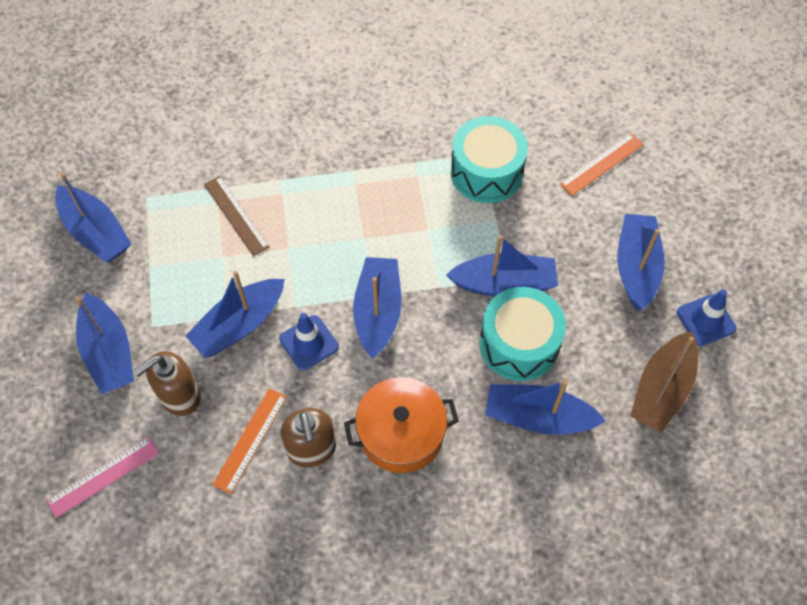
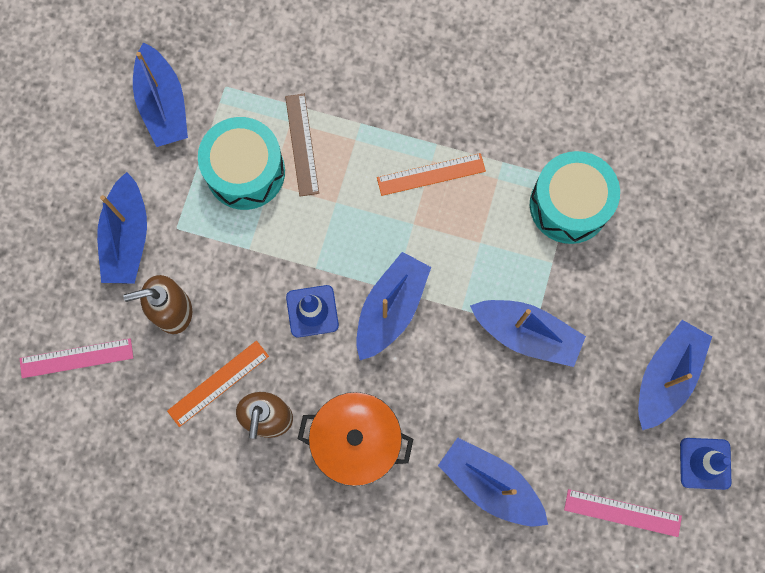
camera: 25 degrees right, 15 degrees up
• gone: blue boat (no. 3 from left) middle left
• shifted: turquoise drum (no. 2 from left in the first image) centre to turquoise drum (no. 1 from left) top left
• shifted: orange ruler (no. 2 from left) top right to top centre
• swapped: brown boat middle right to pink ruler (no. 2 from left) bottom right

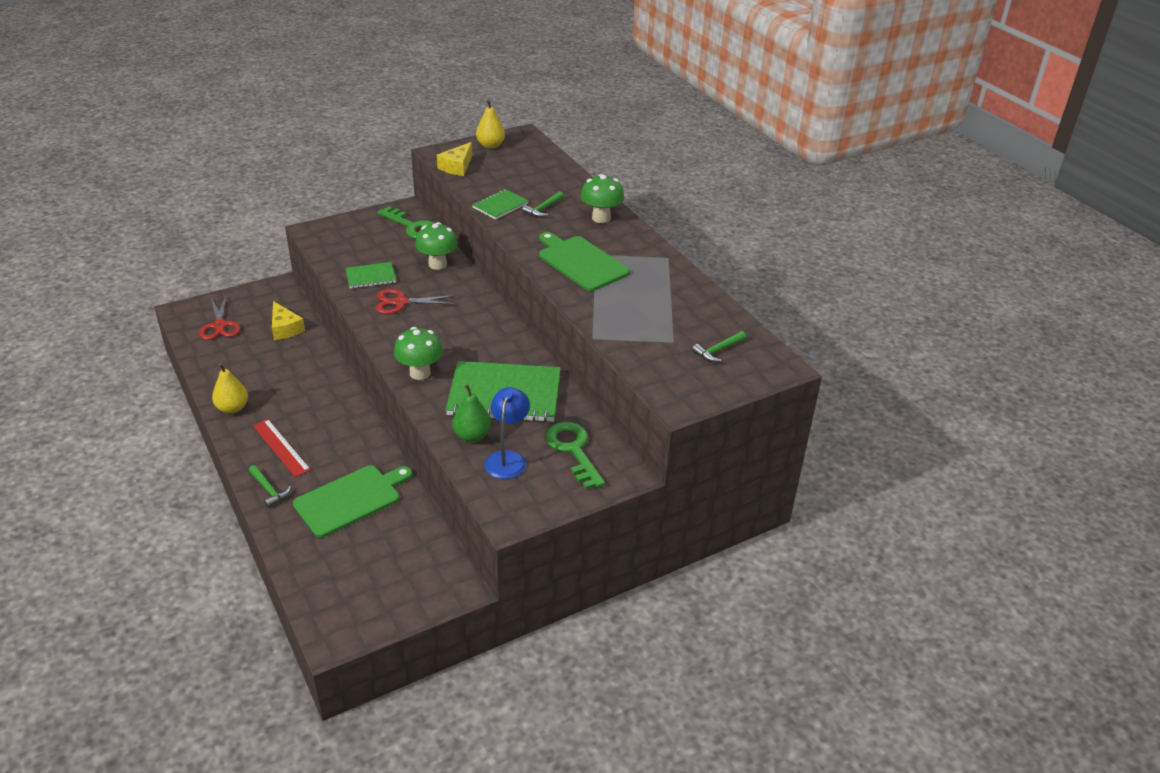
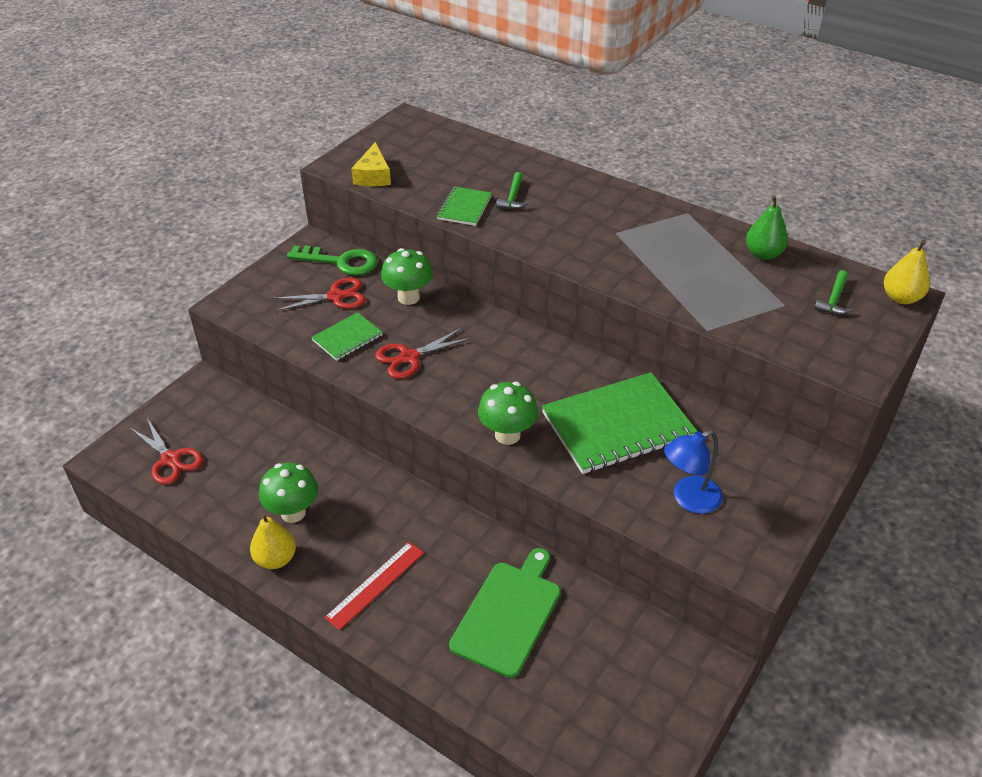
camera: 25 degrees left, 5 degrees up
• gone: green hammer (no. 1 from left) middle left
• rotated: red ruler middle left = bottom centre 75 degrees counterclockwise
• gone: yellow cheese (no. 1 from left) middle left
• shifted: green pear centre to top right
• shifted: yellow pear (no. 2 from left) top centre to middle right
• rotated: blue lamp centre = middle right 105 degrees counterclockwise
• gone: green cutting board (no. 2 from left) centre
• gone: green key (no. 2 from left) centre
• shifted: green mushroom (no. 3 from left in the first image) top centre to green mushroom (no. 1 from left) middle left
• new: red scissors (no. 2 from left) middle left

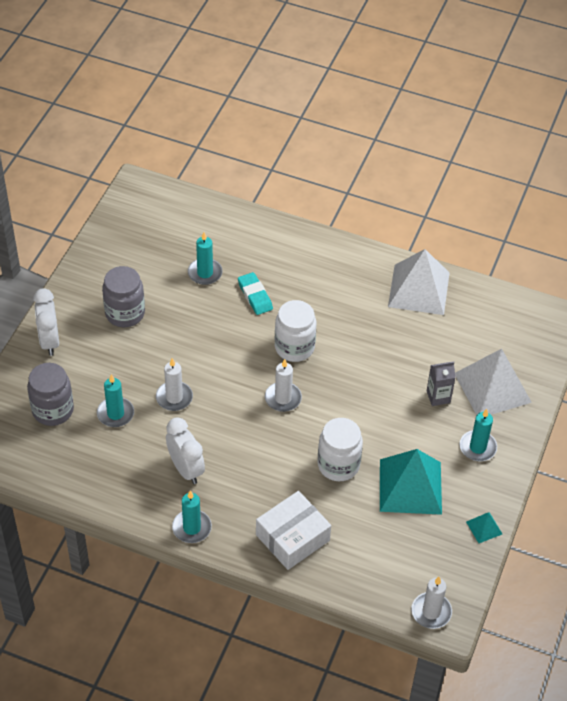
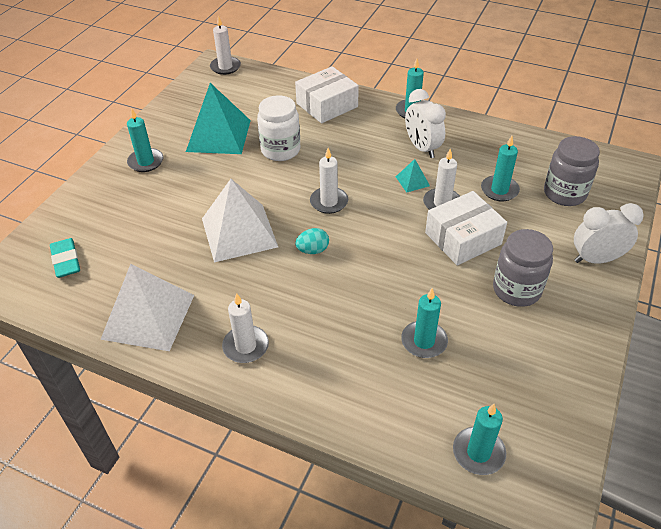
camera: 175 degrees left, 5 degrees down
• rotated: white clock (no. 1 from left in the first image) middle left = middle right 90 degrees counterclockwise
• shifted: turquoise eraser centre to middle left
• swapped: white jar (no. 1 from left) centre to turquoise egg centre
• gone: grey carton middle right
• shifted: white pyramid (no. 2 from left) middle right to centre
• shifted: turquoise pyramid (no. 2 from left) bottom right to top centre
• new: white candle (no. 2 from left) centre
• new: white box (no. 2 from left) middle right
• new: turquoise candle (no. 4 from left) bottom right

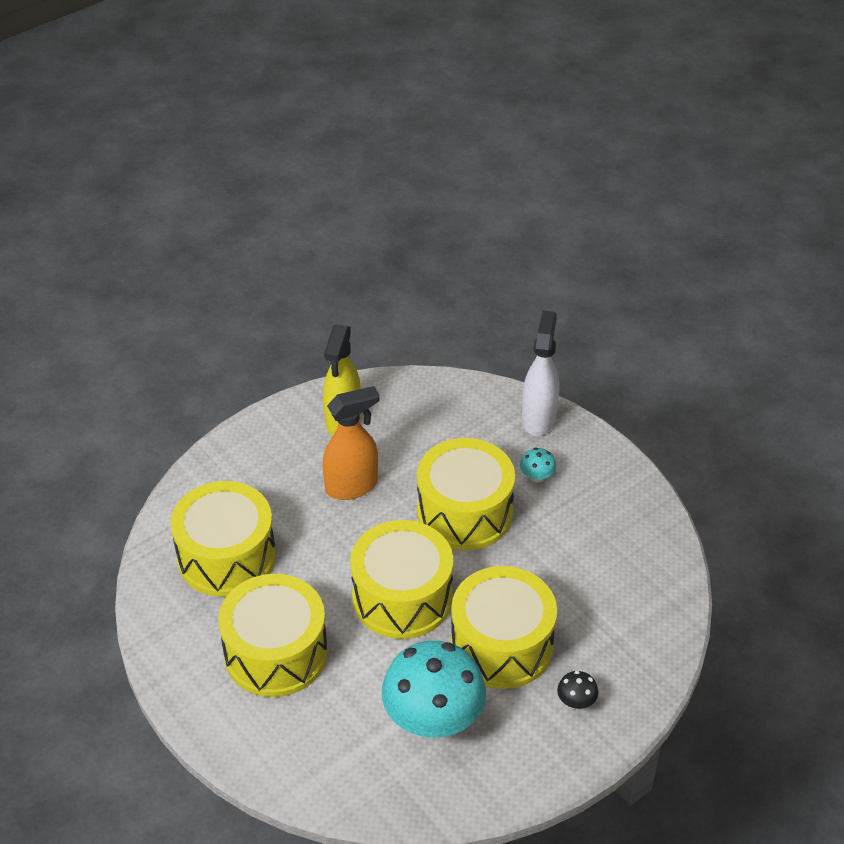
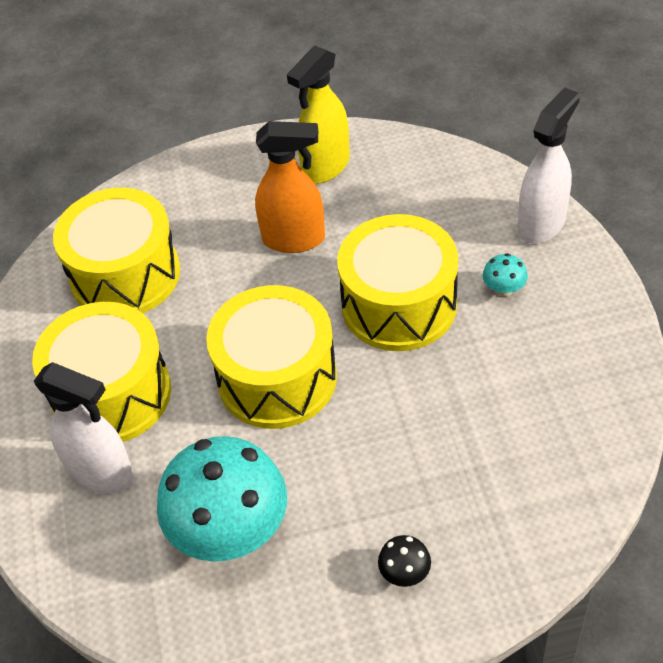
camera: 30 degrees right, 5 degrees up
• gone: yellow drum (no. 5 from left) bottom centre
• new: white spray bottle (no. 1 from left) middle left

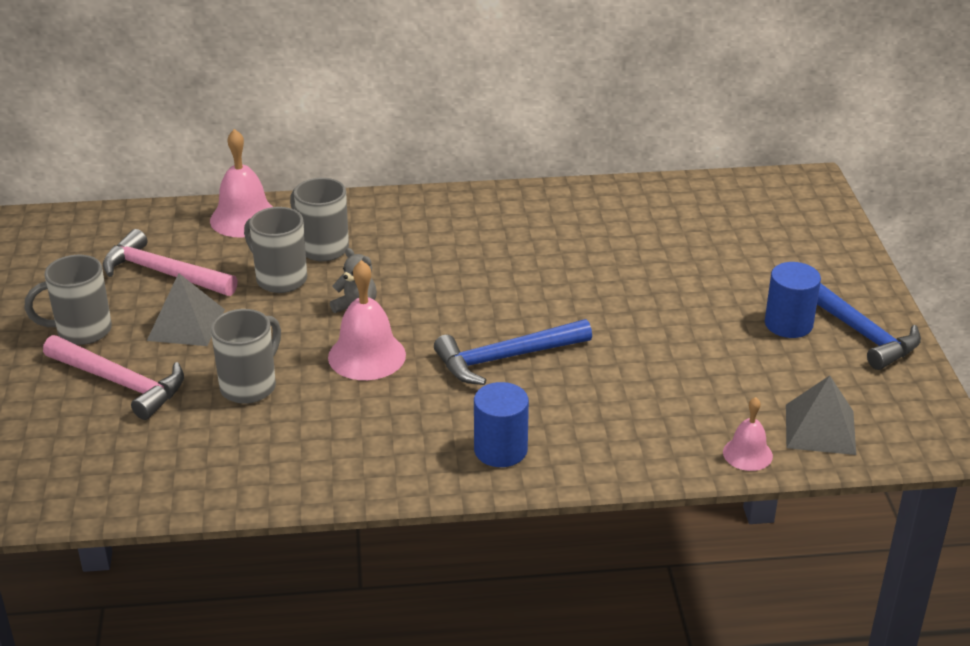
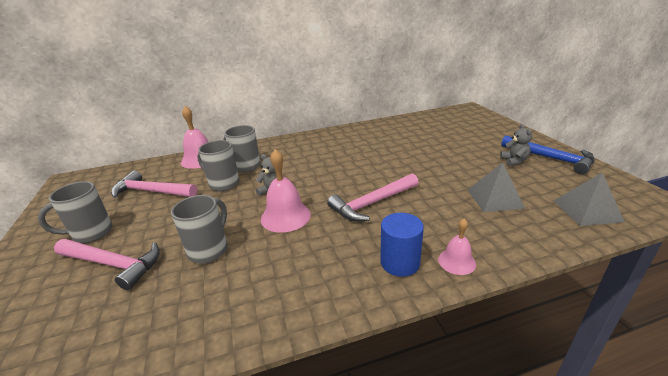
camera: 10 degrees left, 5 degrees down
• shifted: grey pyramid (no. 1 from left) middle left to middle right
• repainted: blue hammer (no. 1 from left) centre to pink hammer (no. 3 from left) centre
• shifted: pink bell (no. 3 from left) bottom right to middle right
• swapped: blue cylinder (no. 2 from left) middle right to grey teddy bear (no. 2 from left) middle right

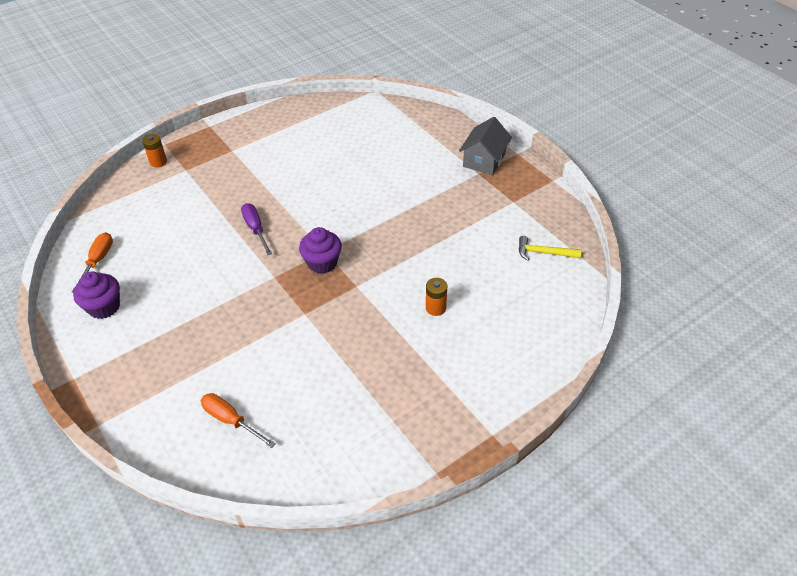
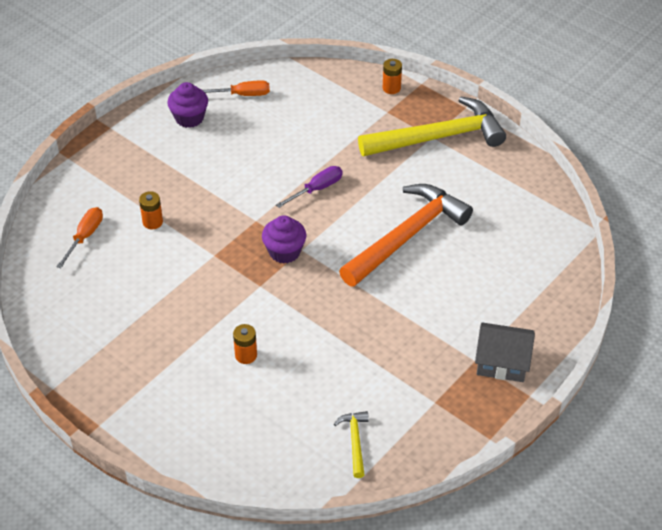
camera: 75 degrees right, 0 degrees up
• new: orange battery (no. 1 from left) middle left
• new: orange hammer centre
• new: yellow hammer (no. 2 from left) top centre

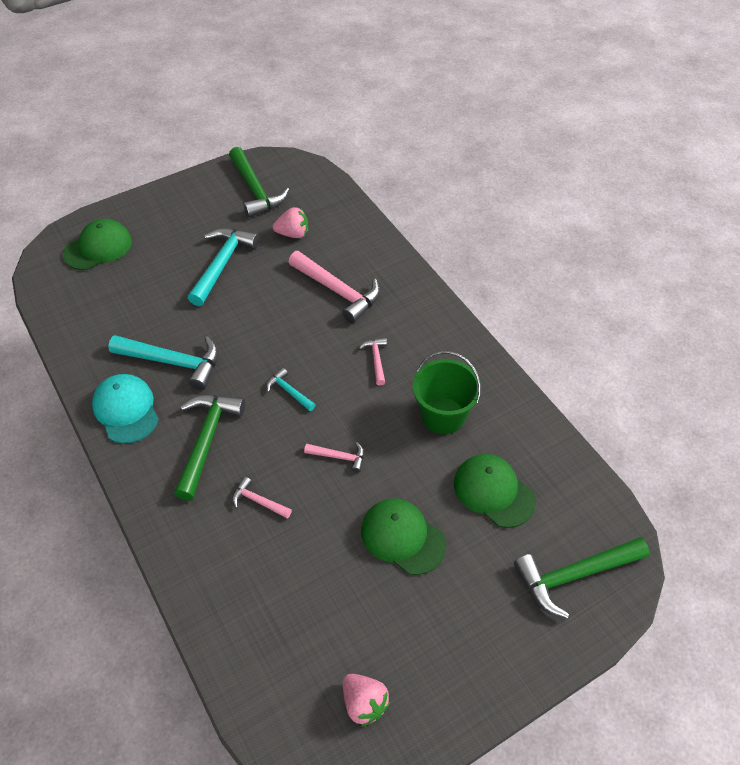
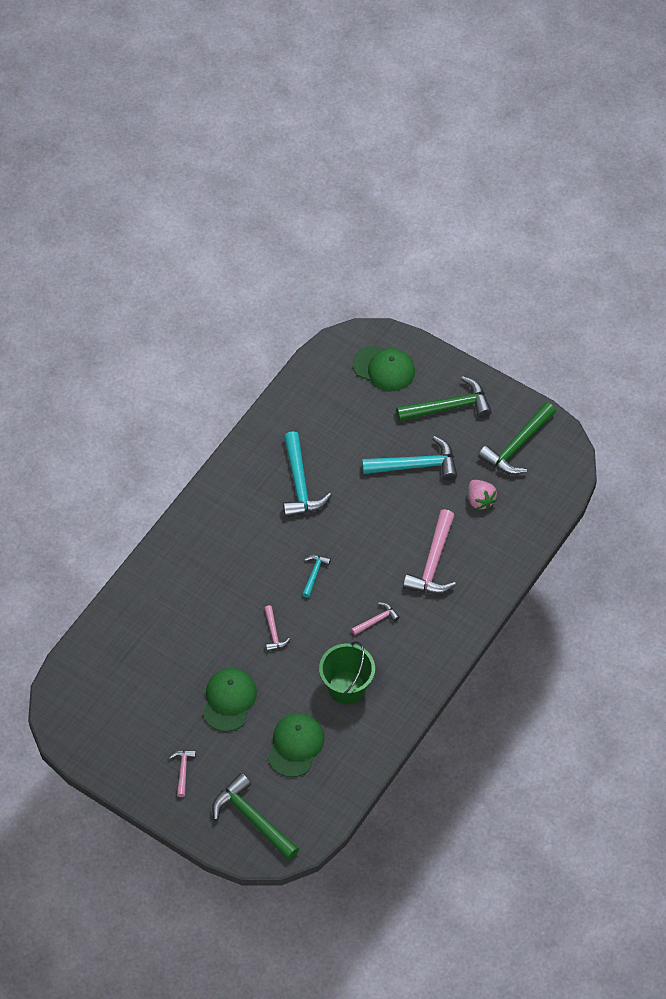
camera: 65 degrees right, 5 degrees up
• gone: turquoise cap middle left
• shifted: green hammer (no. 1 from left in the first image) middle left to green hammer (no. 2 from left) middle right
• shifted: pink hammer (no. 1 from left) centre to bottom left
• gone: pink strawberry (no. 2 from left) bottom centre

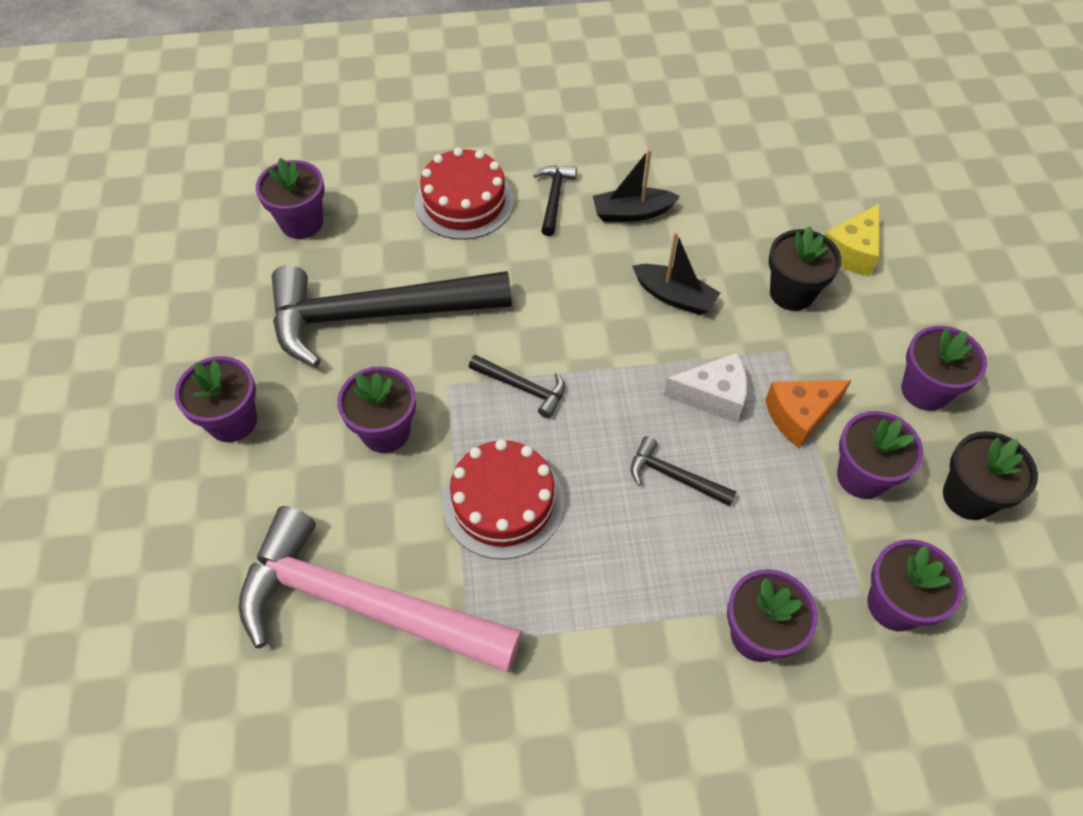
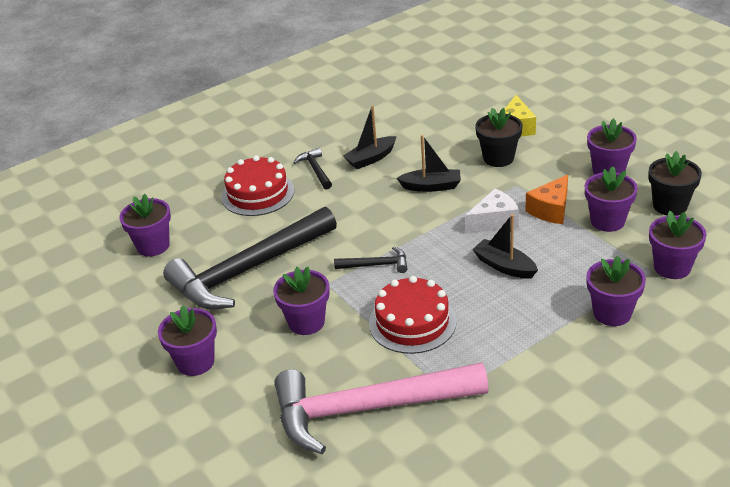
camera: 25 degrees left, 20 degrees down
• swapped: black hammer (no. 4 from left) centre to black boat (no. 3 from left) middle right

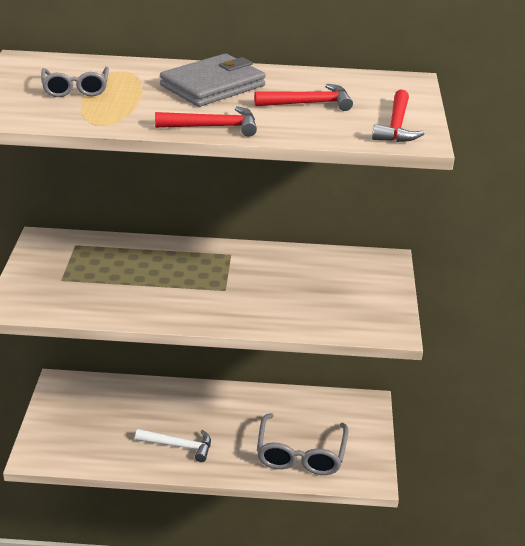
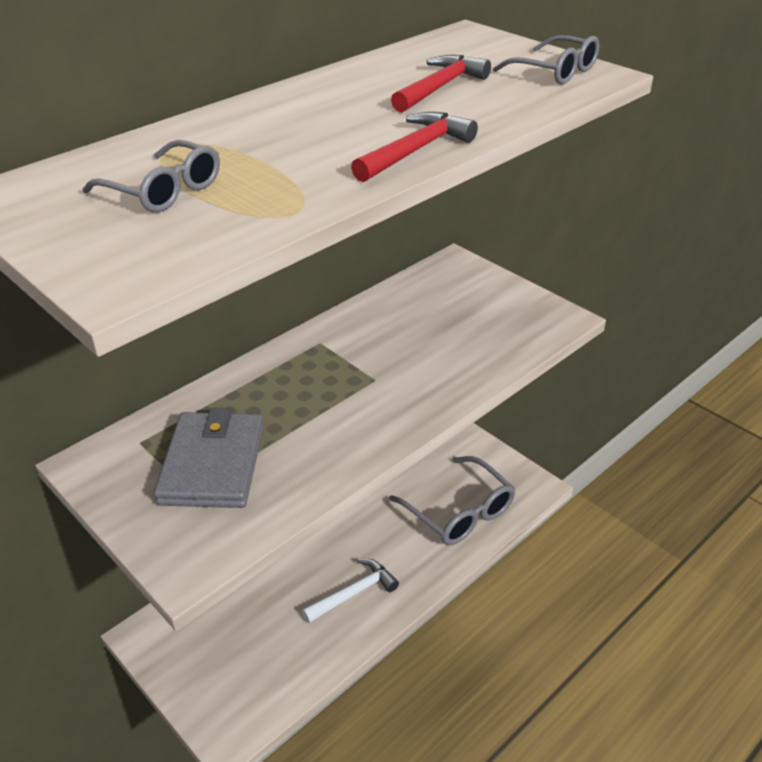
camera: 45 degrees left, 5 degrees up
• shifted: grey wallet top centre to middle left
• swapped: red hammer (no. 3 from left) top right to grey glasses (no. 3 from left) top right

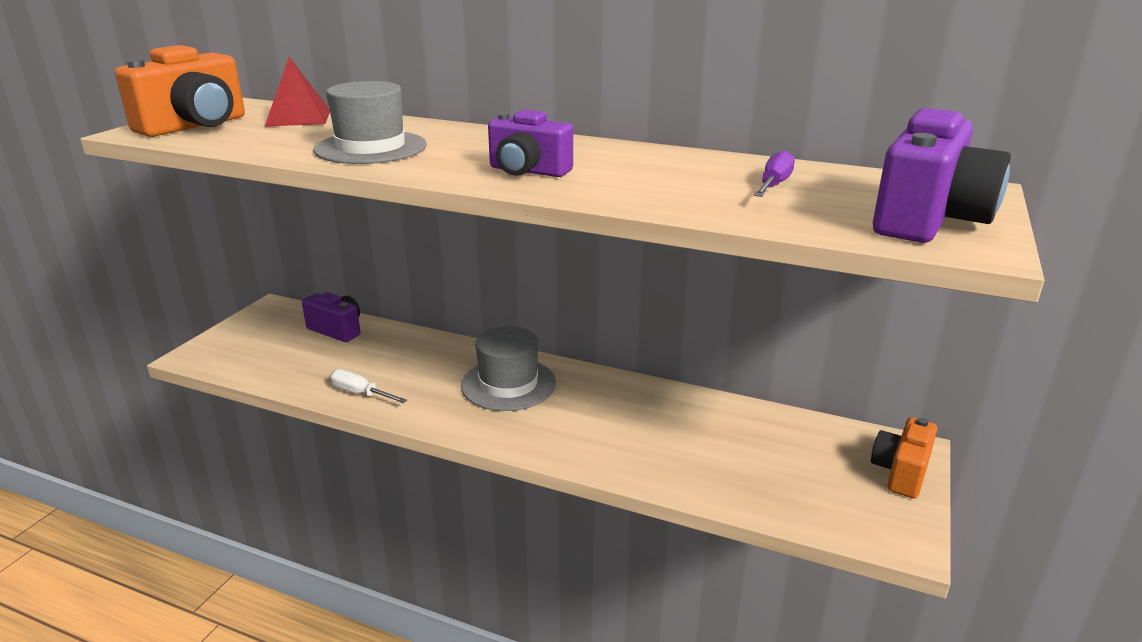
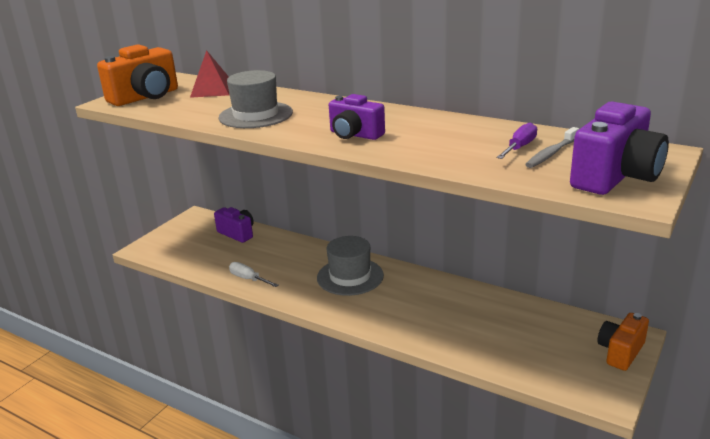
camera: 10 degrees right, 0 degrees up
• new: grey toothbrush middle right

